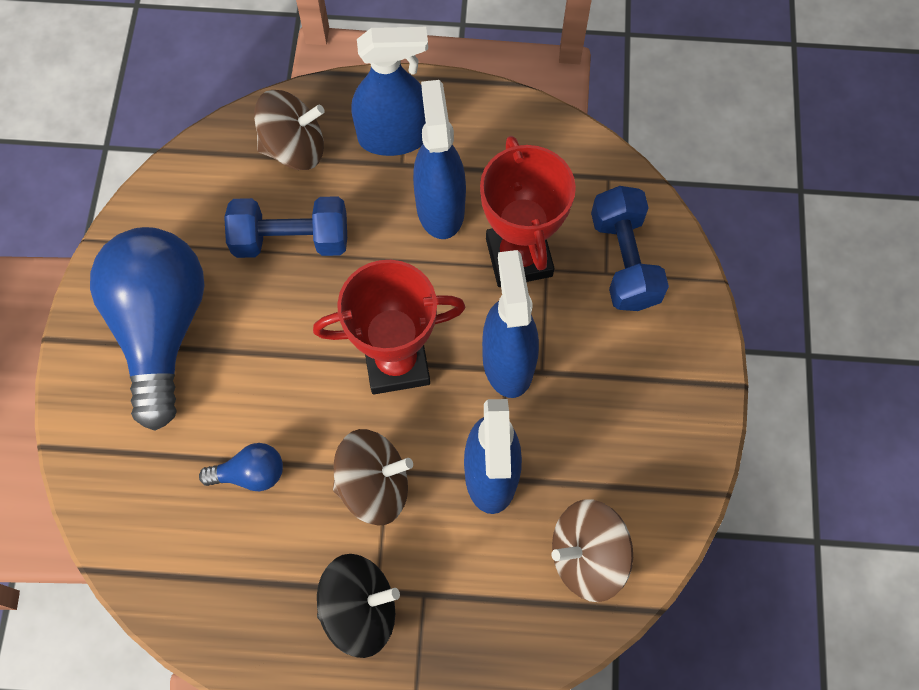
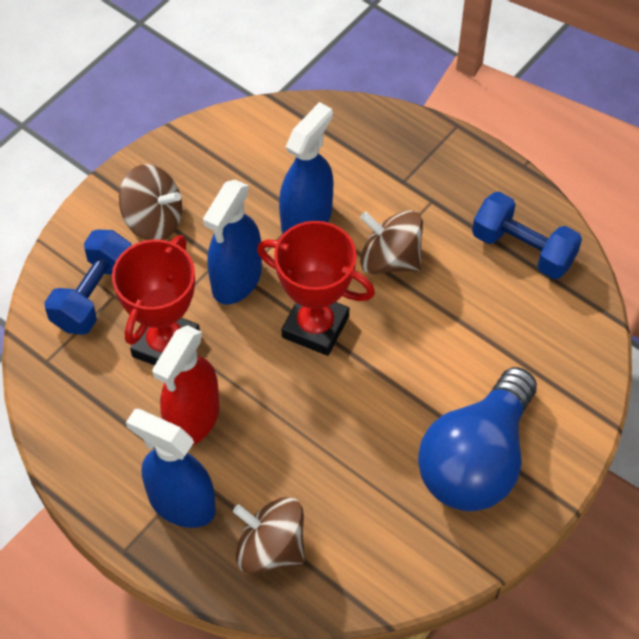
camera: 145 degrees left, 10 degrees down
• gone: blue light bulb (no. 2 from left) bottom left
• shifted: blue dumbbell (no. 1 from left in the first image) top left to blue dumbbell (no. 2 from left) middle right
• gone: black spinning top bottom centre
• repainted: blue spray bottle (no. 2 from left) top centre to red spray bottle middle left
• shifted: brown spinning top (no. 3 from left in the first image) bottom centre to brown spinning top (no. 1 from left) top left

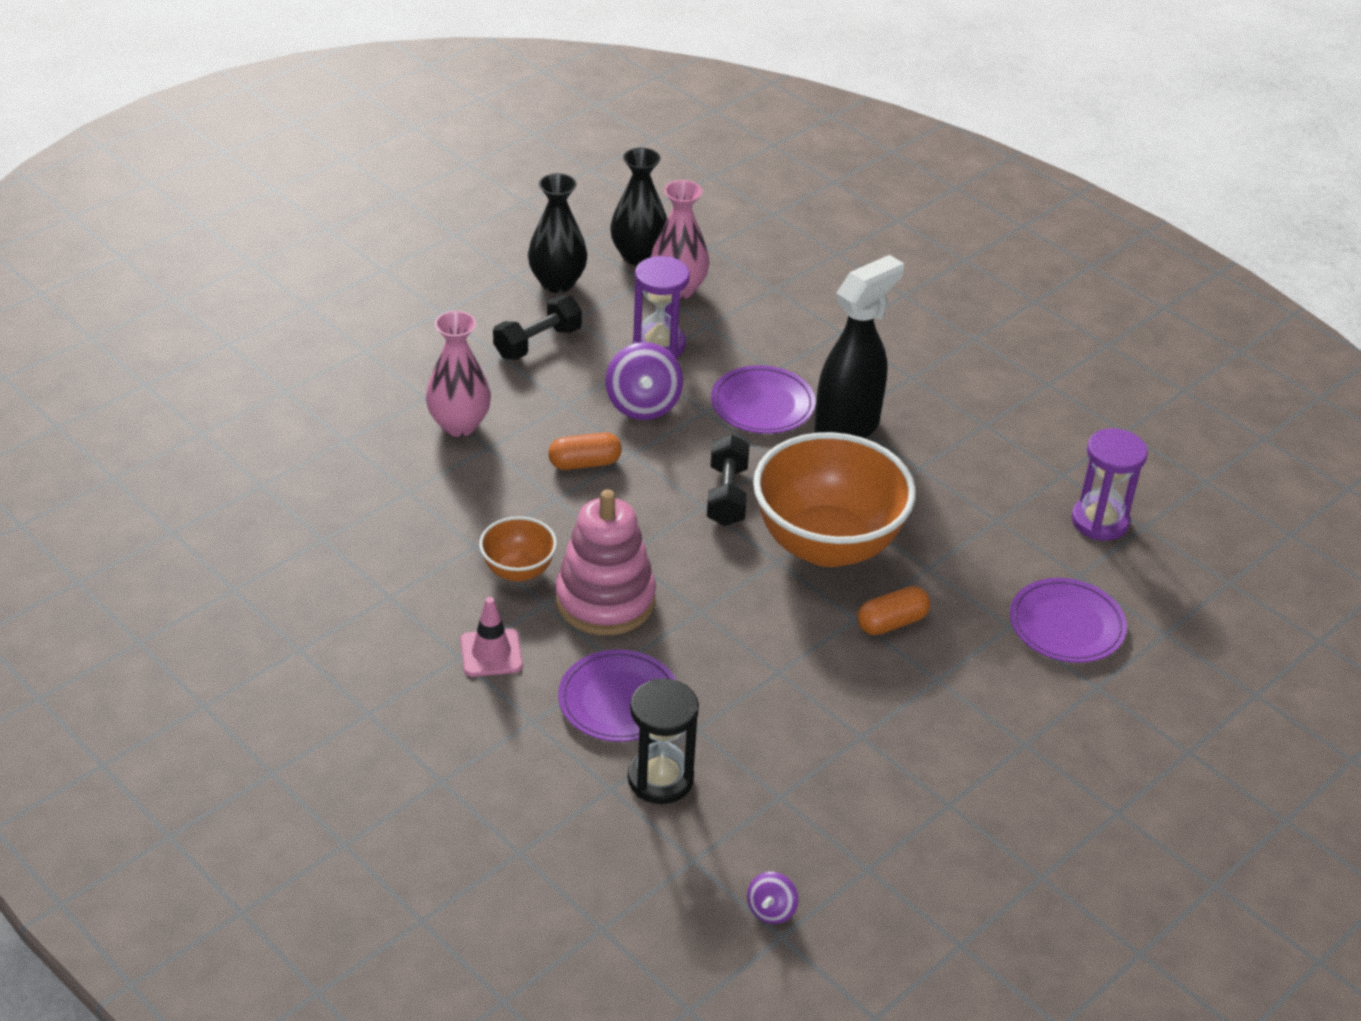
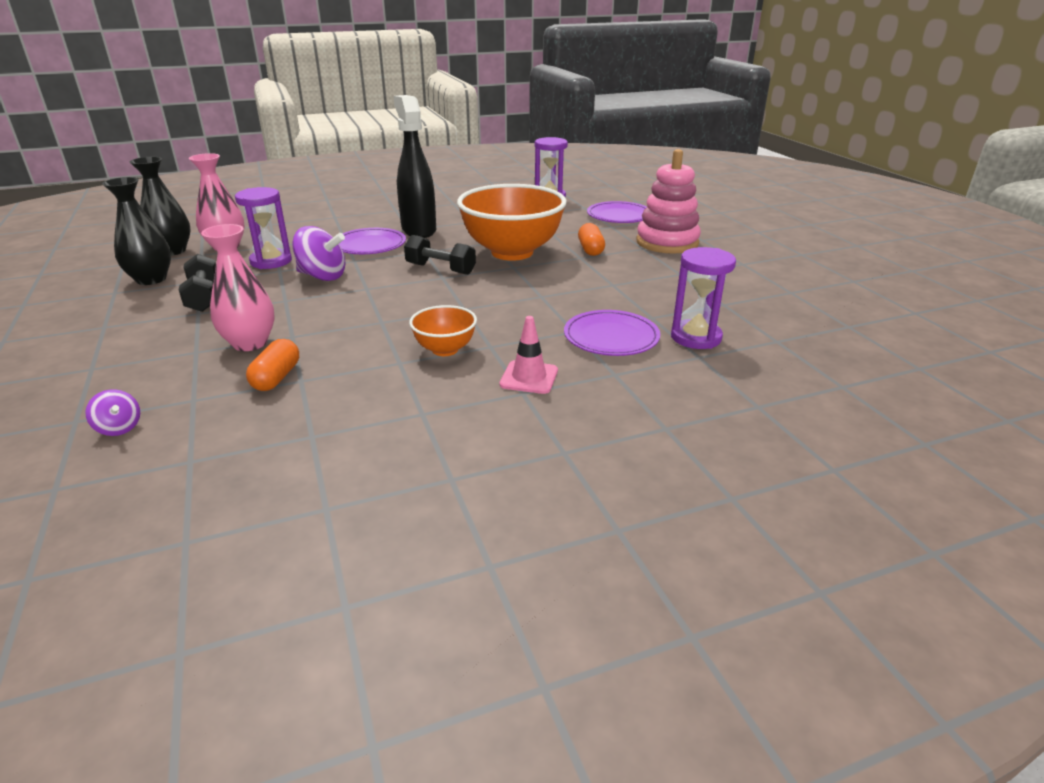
camera: 65 degrees left, 10 degrees down
• shifted: orange capsule (no. 1 from left) centre to middle left
• shifted: pink stacking toy centre to top centre
• repainted: black hourglass bottom centre to purple hourglass (no. 3 from left) middle right
• shifted: purple spinning top (no. 2 from left in the first image) bottom centre to purple spinning top (no. 1 from left) middle left

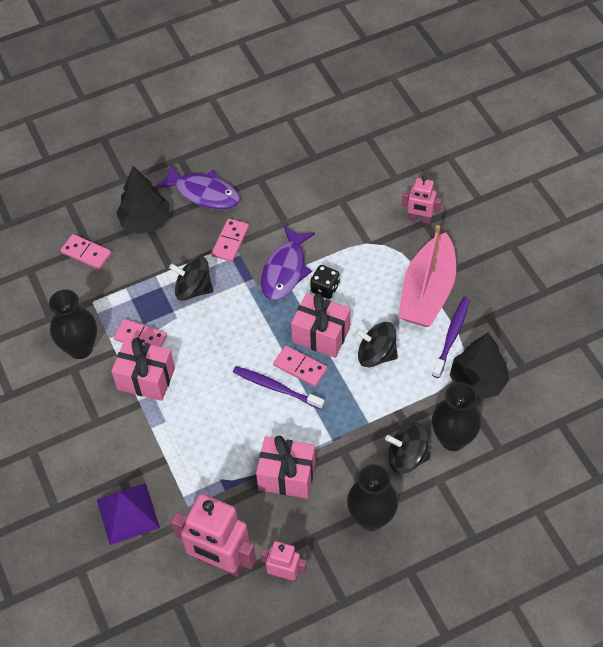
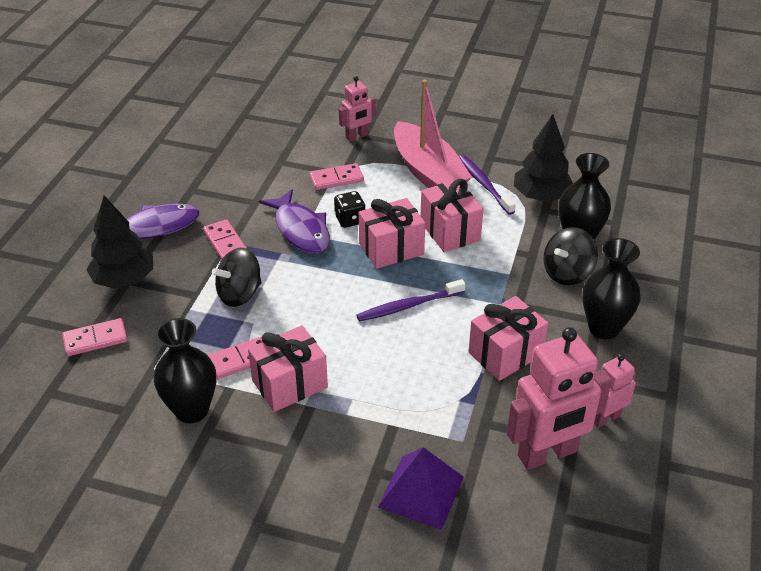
camera: 50 degrees left, 15 degrees down
• shifted: pink domino (no. 4 from left) centre to top centre
• swapped: black spinning top (no. 2 from left) centre to pink gift (no. 3 from left) centre

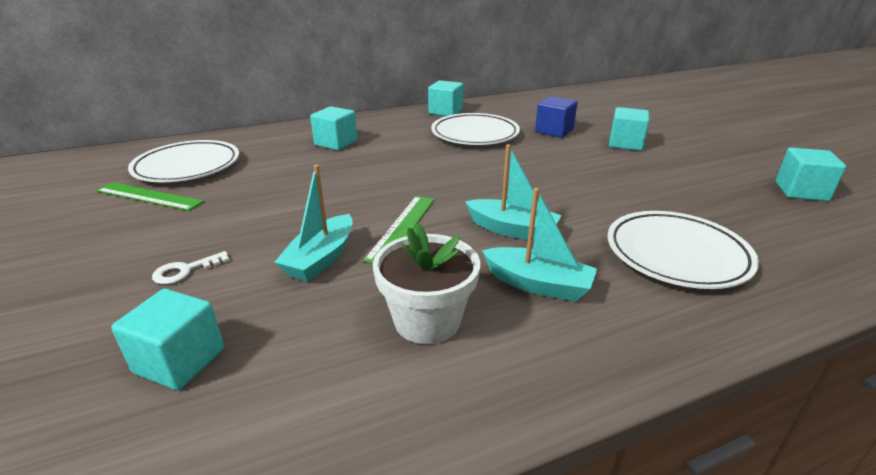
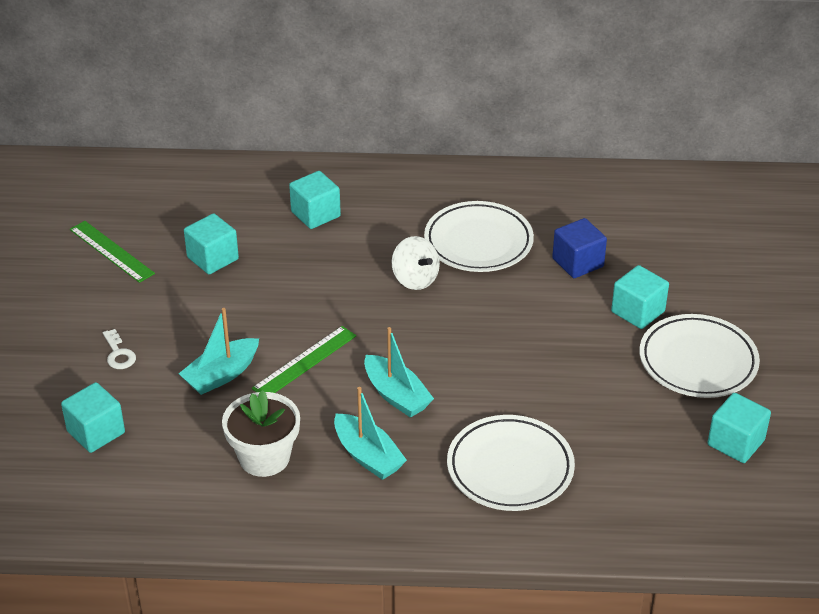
camera: 25 degrees right, 10 degrees up
• shifted: white plate (no. 1 from left in the first image) middle left to white plate (no. 3 from left) middle right
• rotated: white key middle left = middle left 105 degrees counterclockwise
• shifted: turquoise cube (no. 3 from left in the first image) top centre to turquoise cube (no. 2 from left) middle left
• new: white spinning top centre

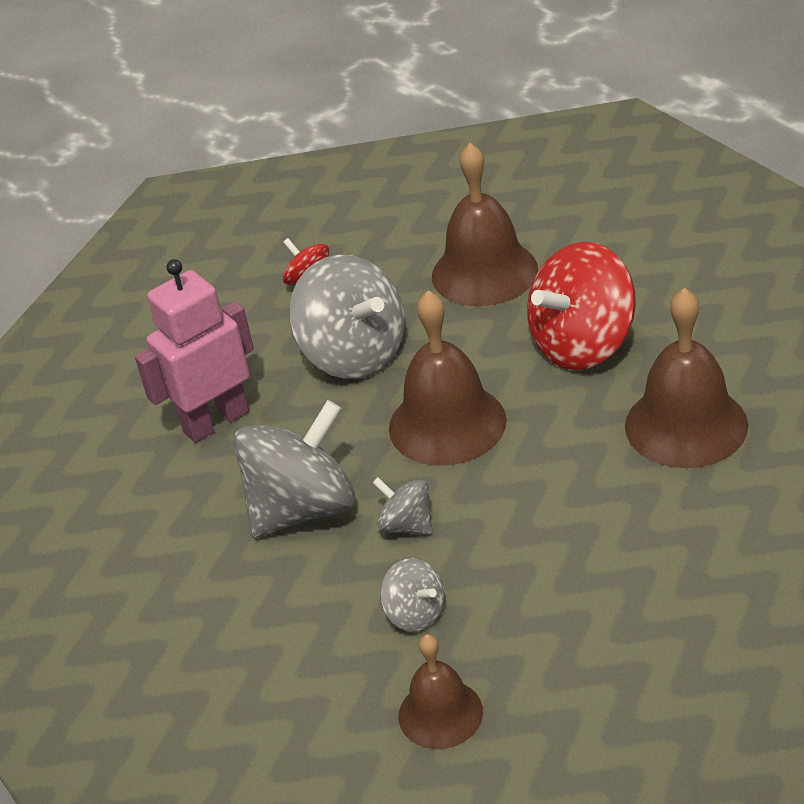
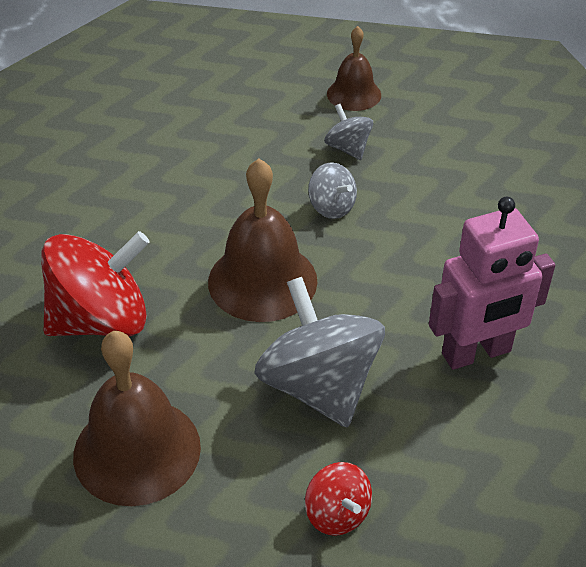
camera: 170 degrees left, 5 degrees up
• gone: grey spinning top (no. 1 from left) centre
• gone: brown bell (no. 4 from left) middle right

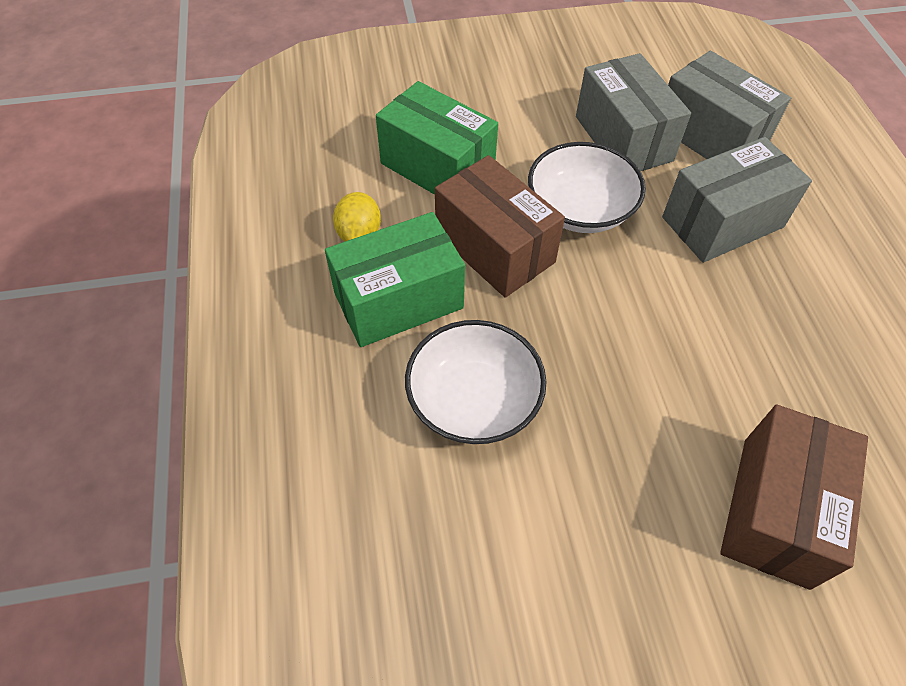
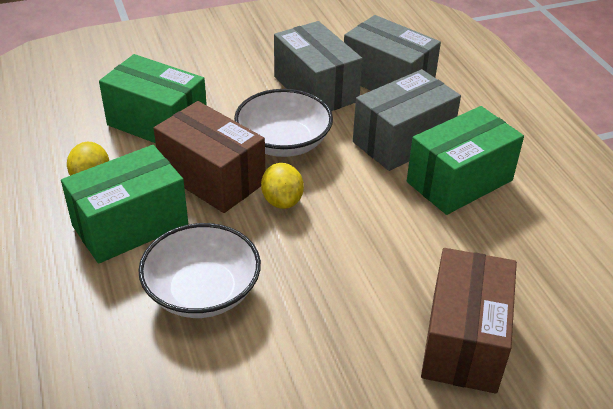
camera: 10 degrees left, 15 degrees down
• new: yellow lemon (no. 2 from left) centre
• new: green box (no. 3 from left) middle right

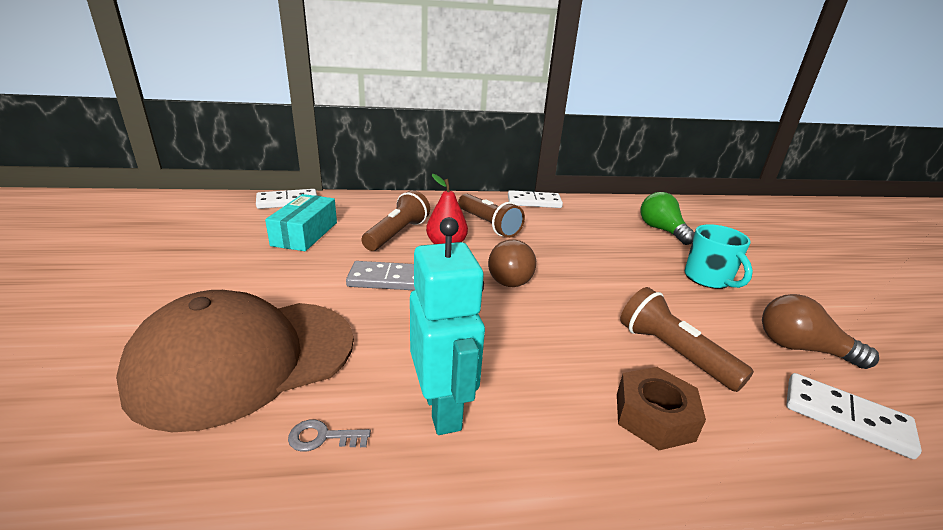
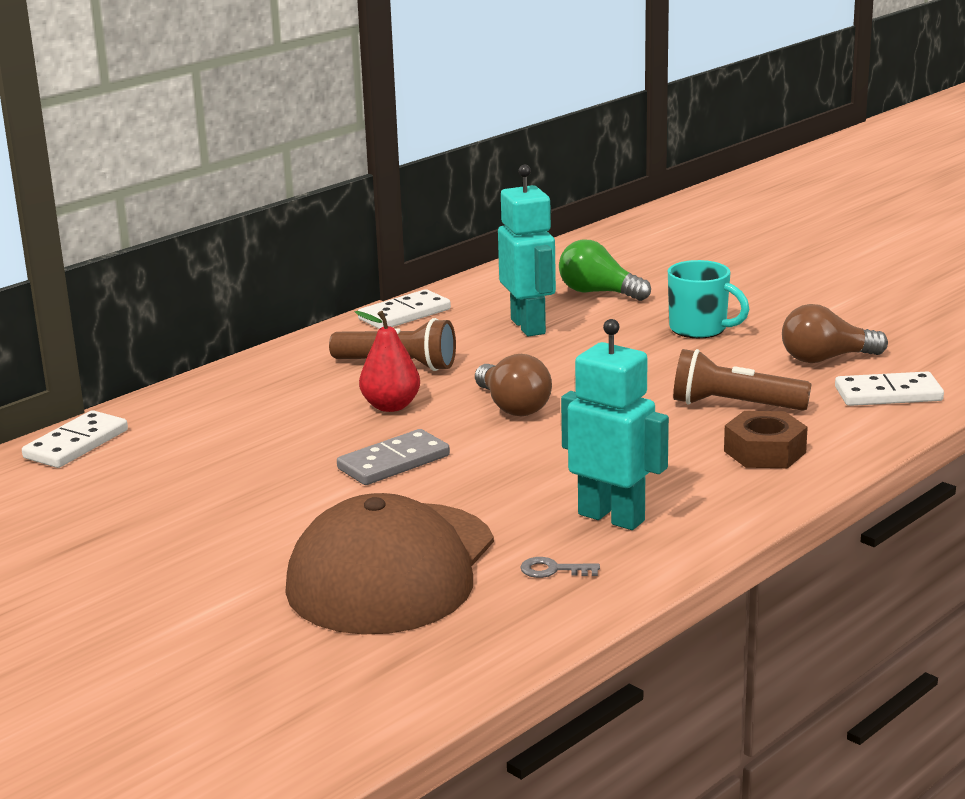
camera: 35 degrees left, 5 degrees down
• gone: turquoise box middle left
• rotated: grey key bottom centre = bottom centre 45 degrees clockwise
• gone: brown flashlight (no. 1 from left) centre
• new: turquoise robot (no. 1 from left) top centre

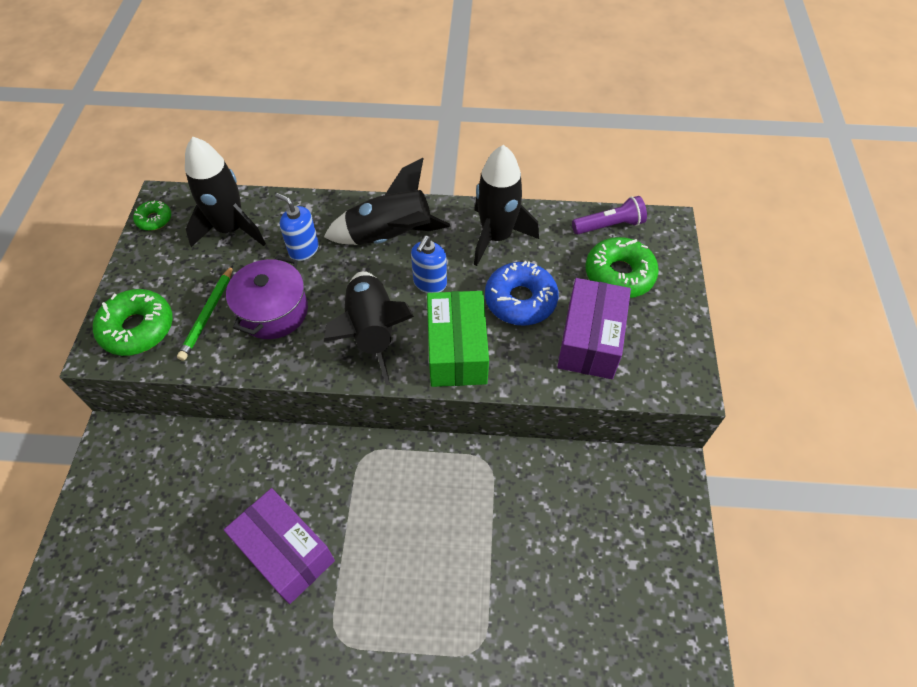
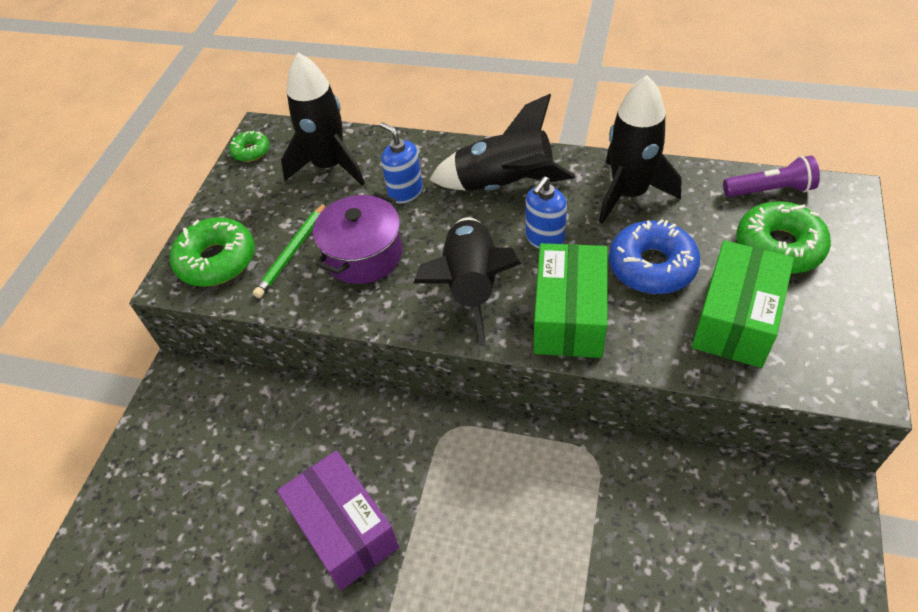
camera: 15 degrees right, 5 degrees down
• repainted: purple box (no. 2 from left) centre to green box (no. 2 from left) middle right

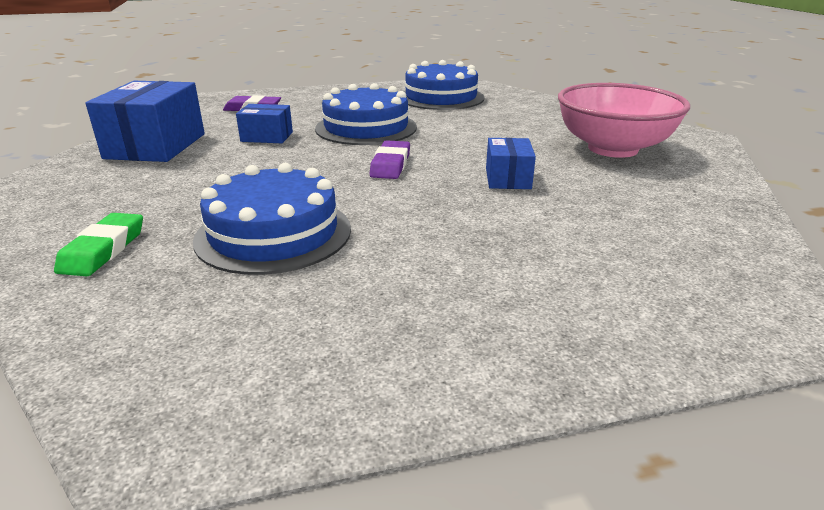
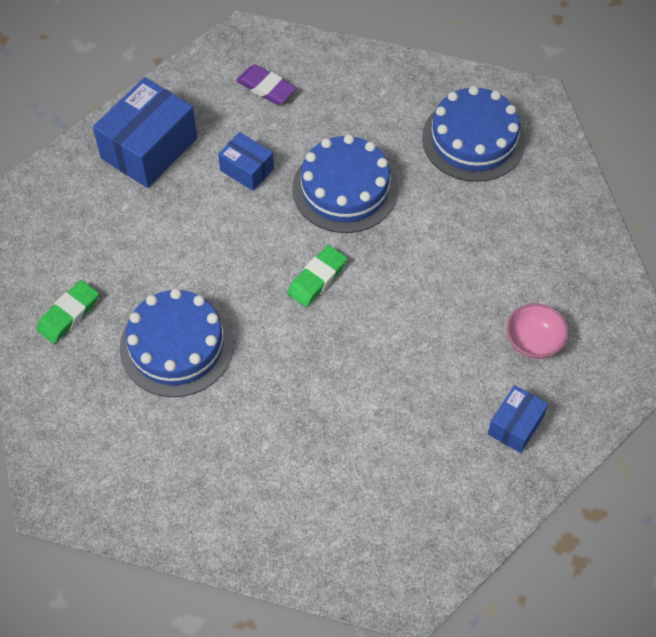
camera: 30 degrees right, 30 degrees up
• repainted: purple eraser (no. 2 from left) top centre to green eraser (no. 2 from left) centre
• shifted: blue box (no. 3 from left) top centre to middle right
• scaled: pink bowl top right = middle right x0.49

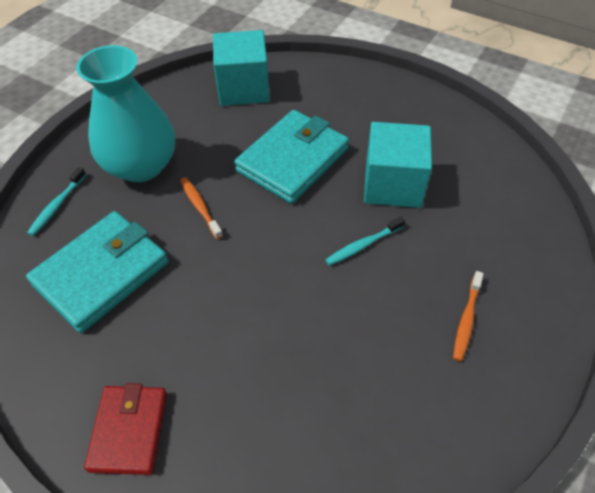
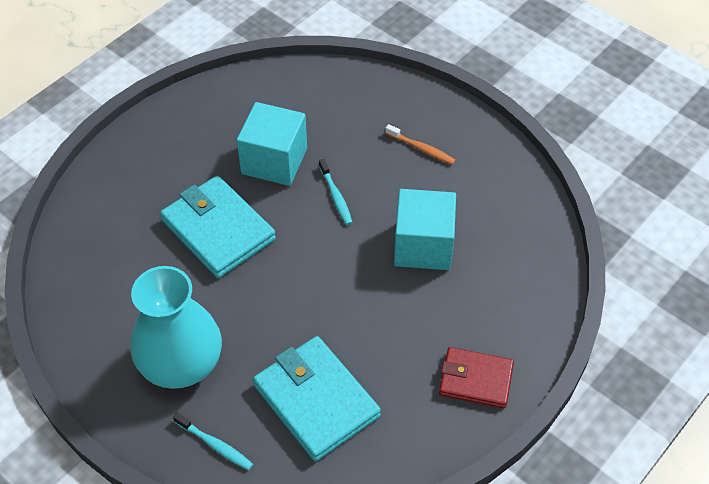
camera: 80 degrees left, 0 degrees up
• gone: orange toothbrush (no. 1 from left) centre
• shifted: turquoise cube (no. 1 from left in the first image) top centre to turquoise cube (no. 2 from left) centre

